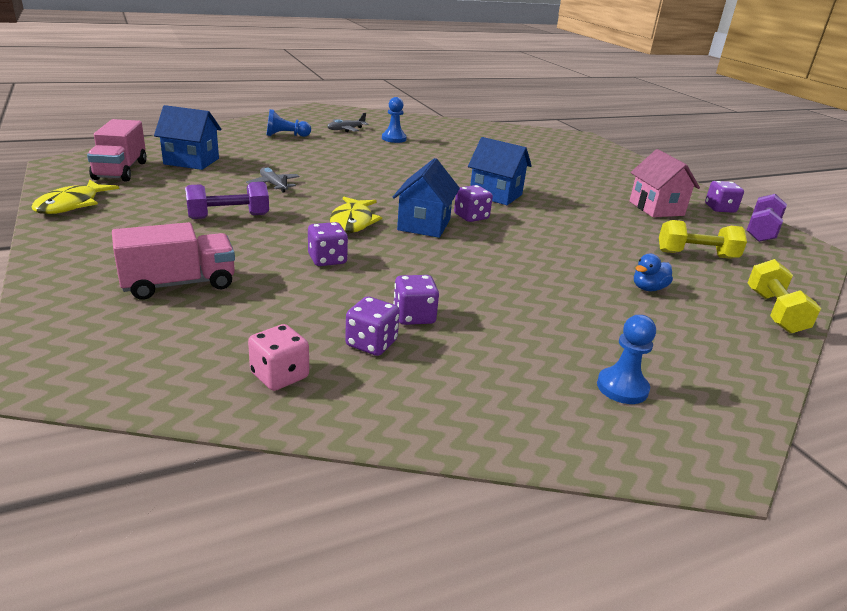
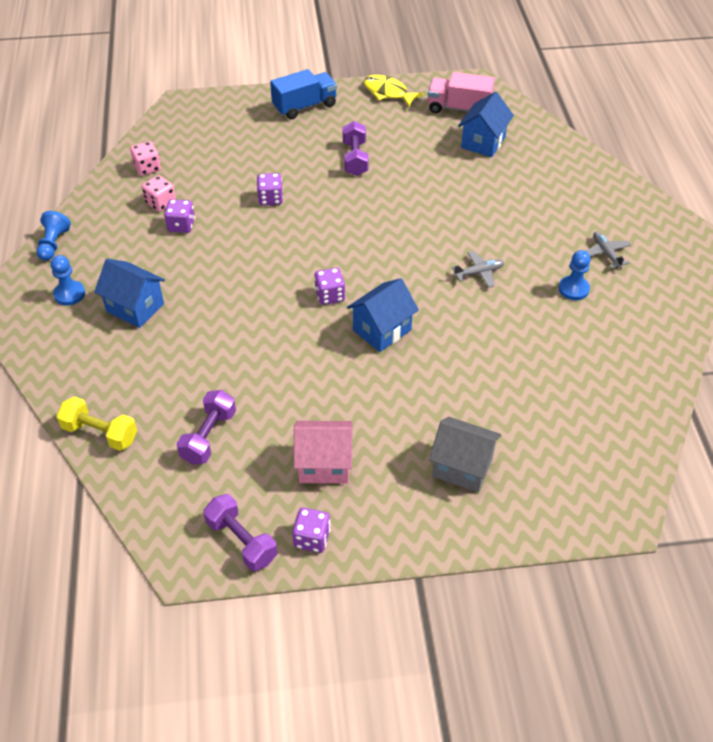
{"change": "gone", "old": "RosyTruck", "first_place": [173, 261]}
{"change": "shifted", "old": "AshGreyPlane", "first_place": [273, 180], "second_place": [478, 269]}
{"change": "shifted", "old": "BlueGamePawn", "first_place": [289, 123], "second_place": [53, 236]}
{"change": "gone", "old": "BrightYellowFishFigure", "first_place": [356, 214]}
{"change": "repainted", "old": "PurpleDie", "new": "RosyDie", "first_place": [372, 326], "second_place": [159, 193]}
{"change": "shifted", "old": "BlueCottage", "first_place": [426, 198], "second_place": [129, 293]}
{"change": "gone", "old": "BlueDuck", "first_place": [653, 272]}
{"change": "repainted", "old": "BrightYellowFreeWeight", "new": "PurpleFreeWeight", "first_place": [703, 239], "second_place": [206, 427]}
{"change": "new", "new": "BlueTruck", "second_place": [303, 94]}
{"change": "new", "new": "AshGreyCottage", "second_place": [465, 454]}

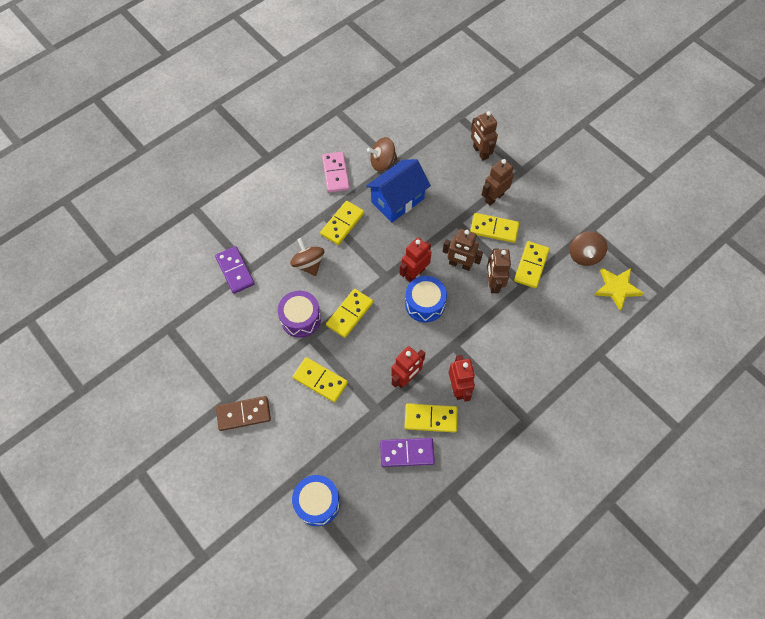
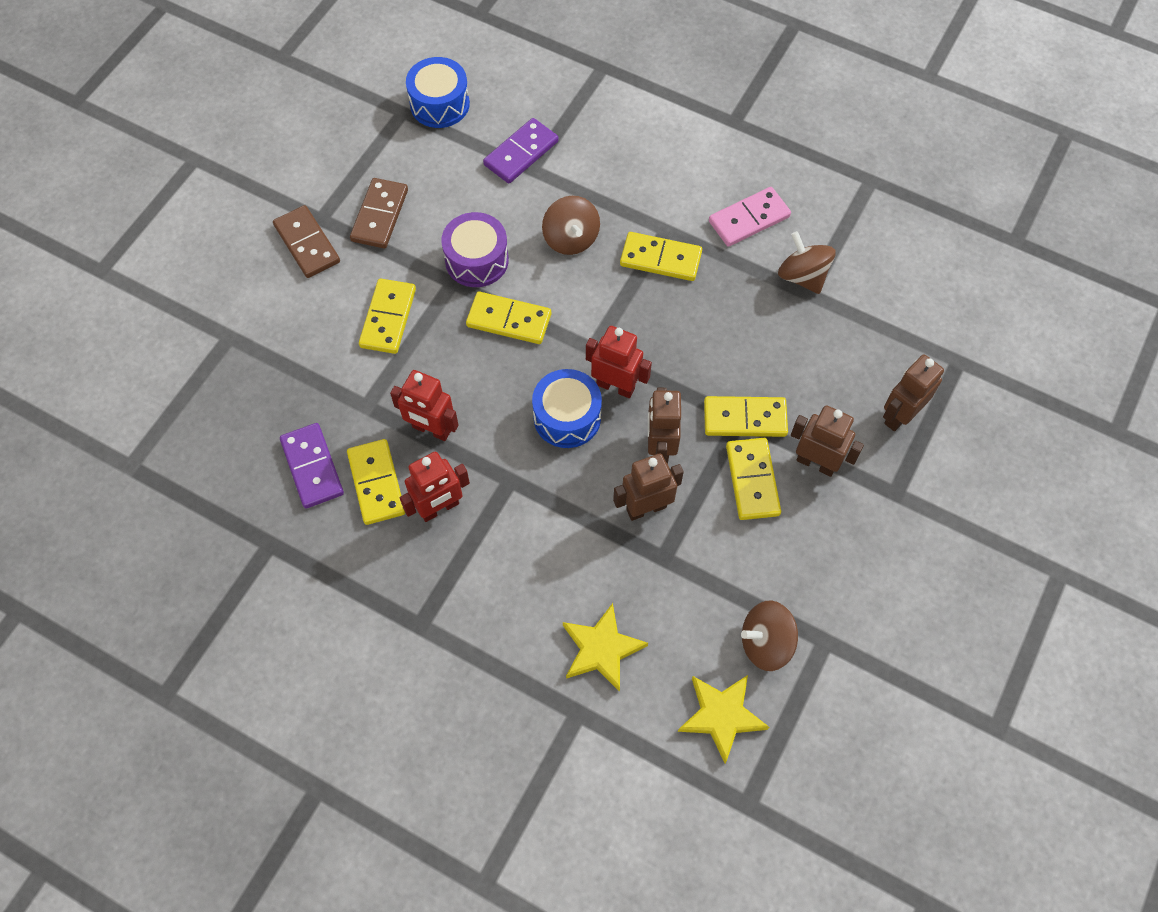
{"change": "rotated", "old": "RussetToyTop", "first_place": [307, 257], "second_place": [571, 225], "degrees": 120}
{"change": "shifted", "old": "BlueSnareDrum", "first_place": [316, 500], "second_place": [438, 92]}
{"change": "gone", "old": "BlueCottage", "first_place": [398, 190]}
{"change": "shifted", "old": "BrightYellowDomino", "first_place": [531, 264], "second_place": [746, 416]}
{"change": "new", "new": "RussetDomino", "second_place": [379, 213]}
{"change": "new", "new": "BrightYellowStar", "second_place": [605, 647]}

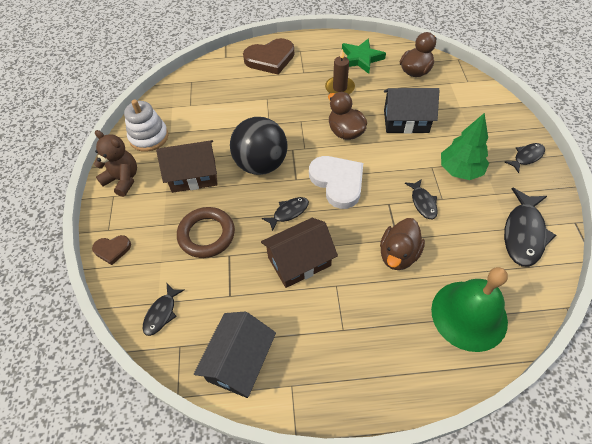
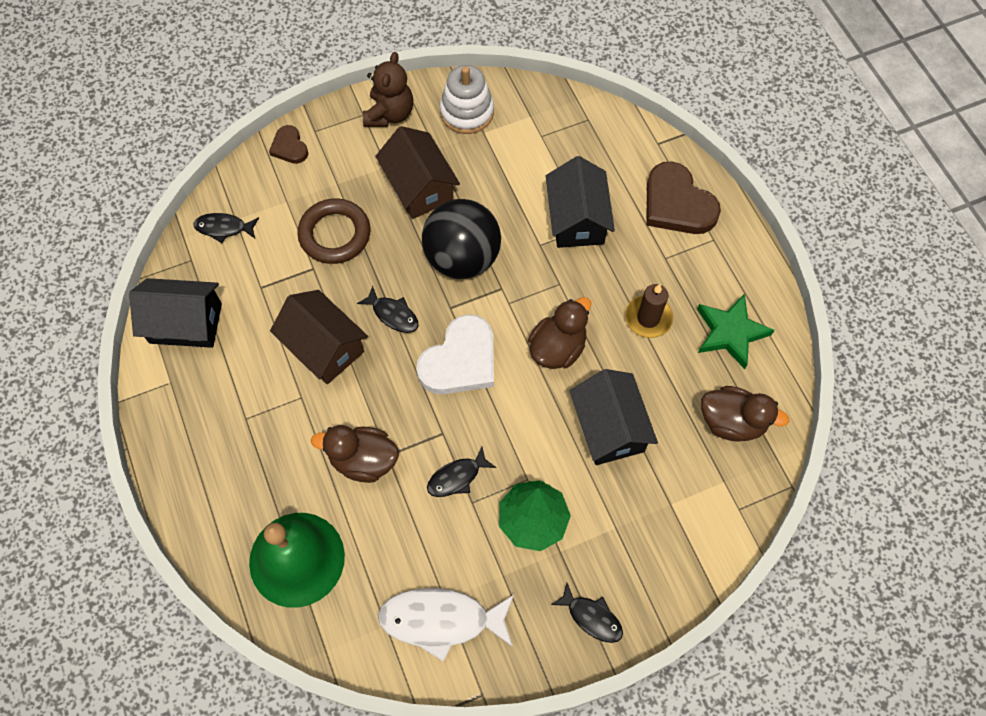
{"change": "repainted", "old": "BlackFishFigure", "new": "SnowWhiteFishFigure", "first_place": [530, 227], "second_place": [446, 625]}
{"change": "new", "new": "BlackCottage", "second_place": [580, 202]}

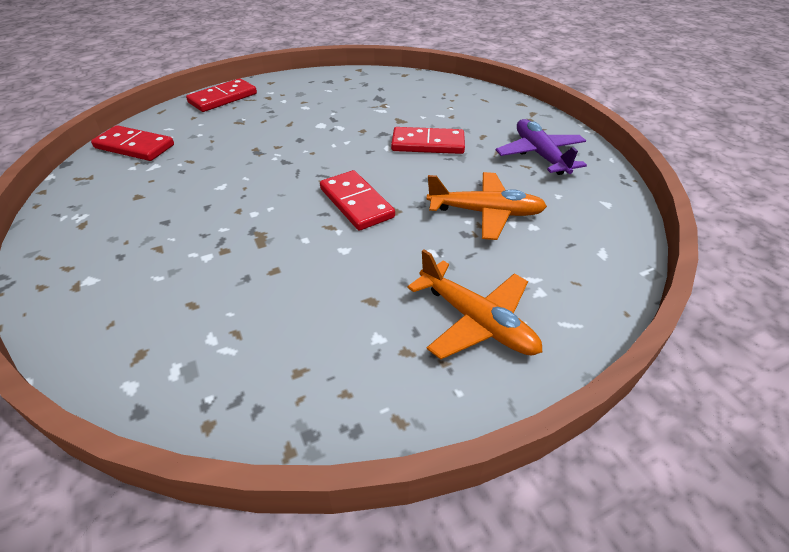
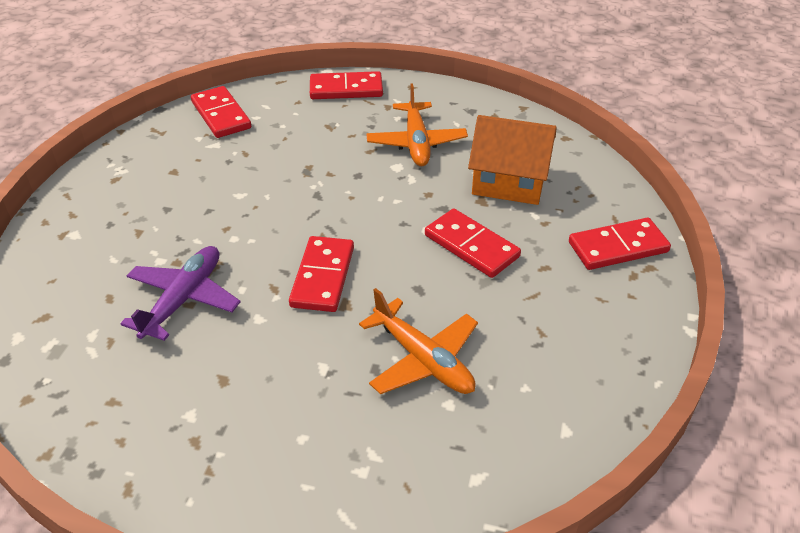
{"change": "shifted", "old": "OrangePlane", "first_place": [474, 304], "second_place": [417, 124]}
{"change": "shifted", "old": "PurplePlane", "first_place": [541, 147], "second_place": [180, 293]}
{"change": "new", "new": "OrangeCottage", "second_place": [512, 160]}
{"change": "new", "new": "RedDomino", "second_place": [620, 244]}

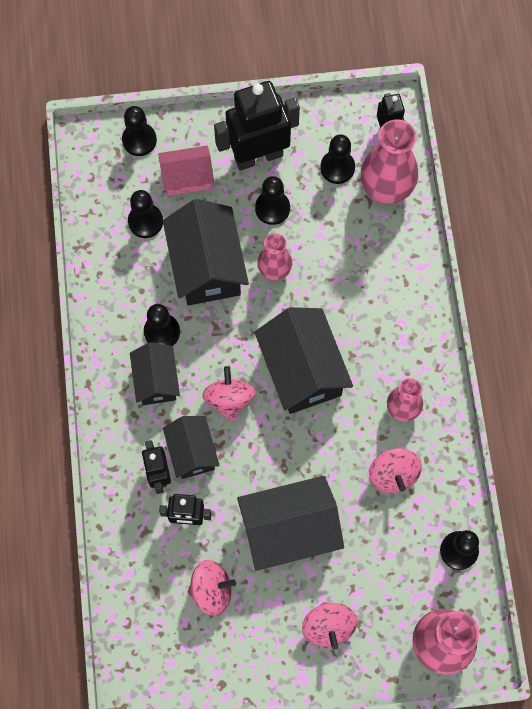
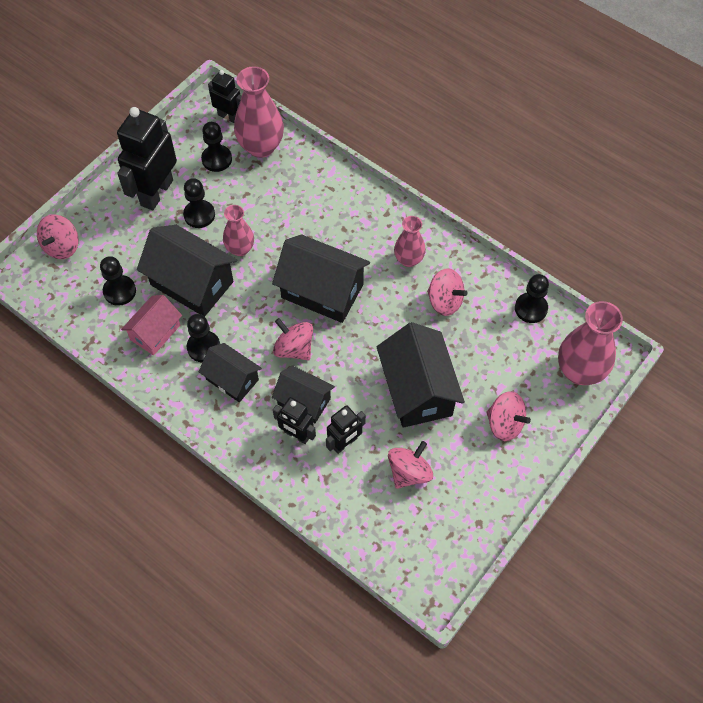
{"change": "swapped", "old": "BlackGamePawn", "new": "RosyToyTop", "first_place": [139, 131], "second_place": [58, 236]}
{"change": "shifted", "old": "RosyCottage", "first_place": [186, 171], "second_place": [151, 325]}
{"change": "rotated", "old": "BlackCottage", "first_place": [290, 523], "second_place": [421, 375], "degrees": -45}

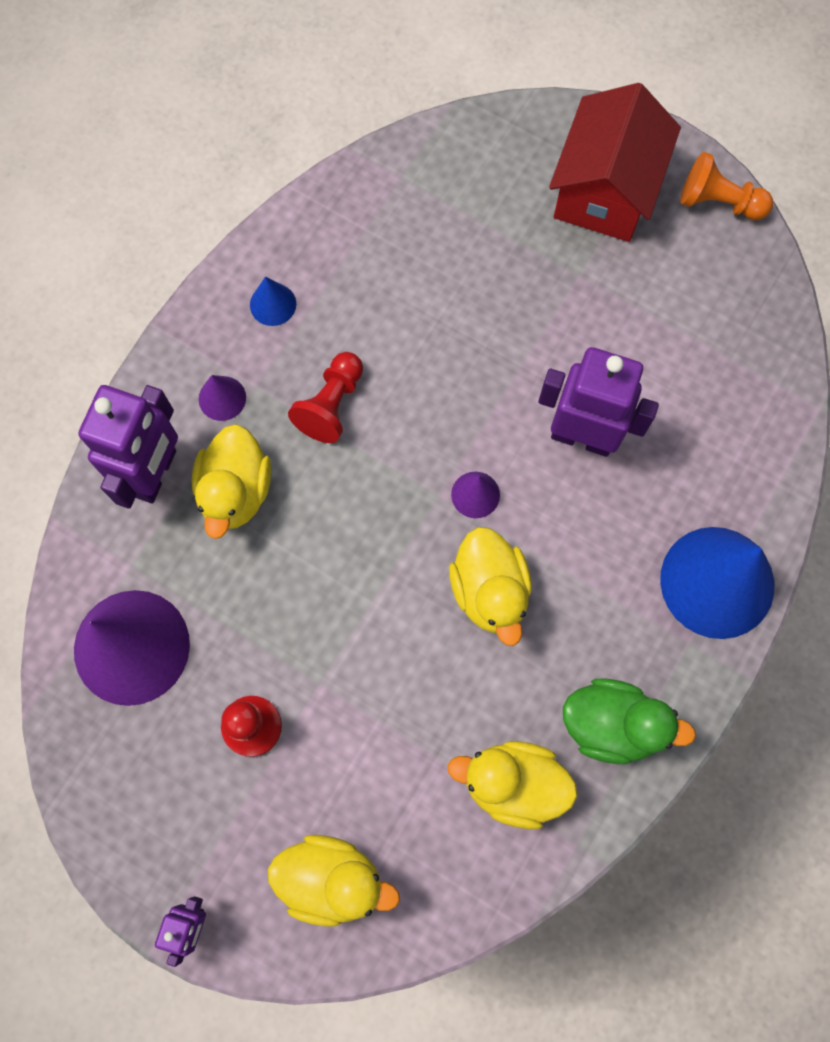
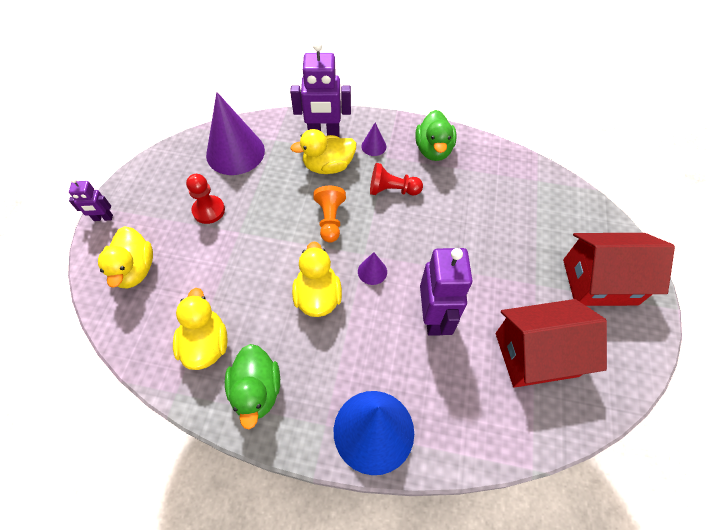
{"change": "swapped", "old": "BlueSolidCone", "new": "GreenDuck", "first_place": [273, 301], "second_place": [435, 135]}
{"change": "rotated", "old": "BrightYellowDuck", "first_place": [490, 586], "second_place": [317, 279], "degrees": 120}
{"change": "shifted", "old": "OrangeGamePawn", "first_place": [726, 186], "second_place": [329, 214]}
{"change": "new", "new": "RedCottage", "second_place": [551, 343]}

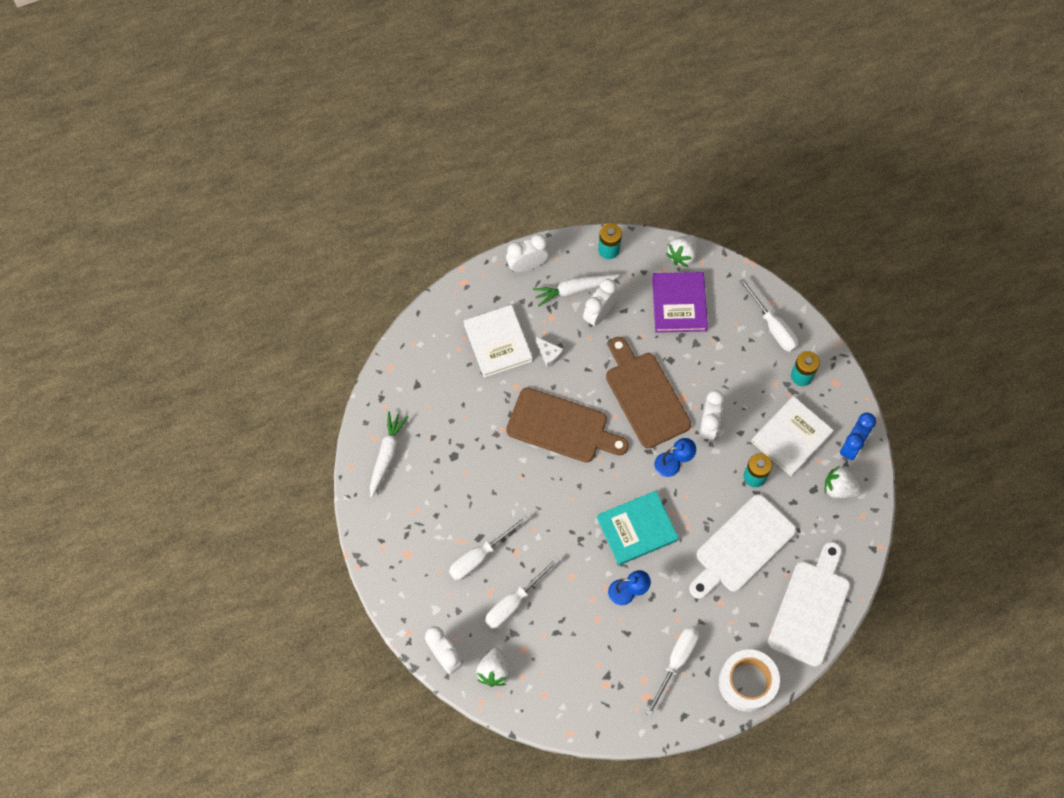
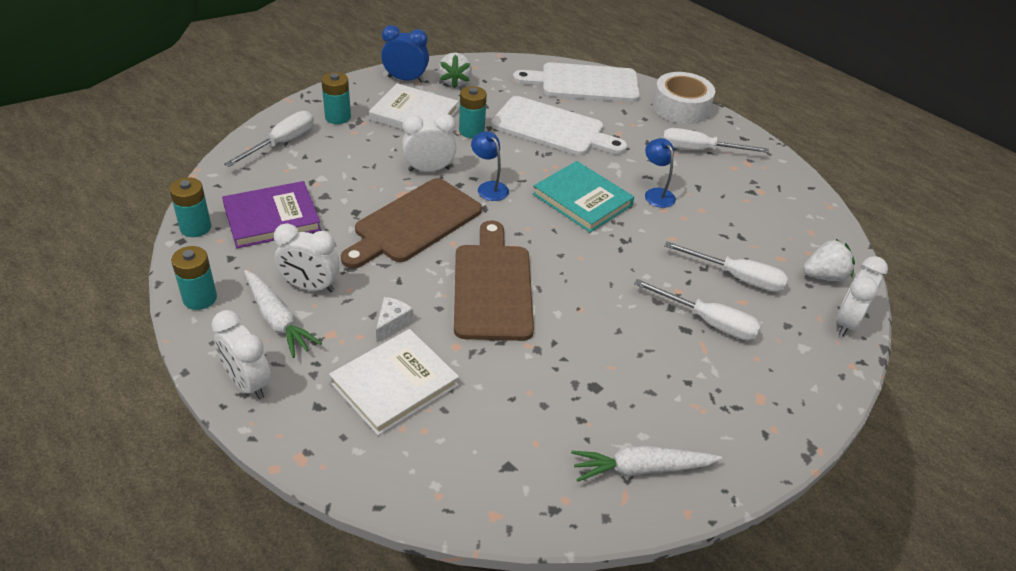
{"change": "swapped", "old": "SnowWhiteStrawberry", "new": "AquaPowerCell", "first_place": [681, 251], "second_place": [190, 207]}

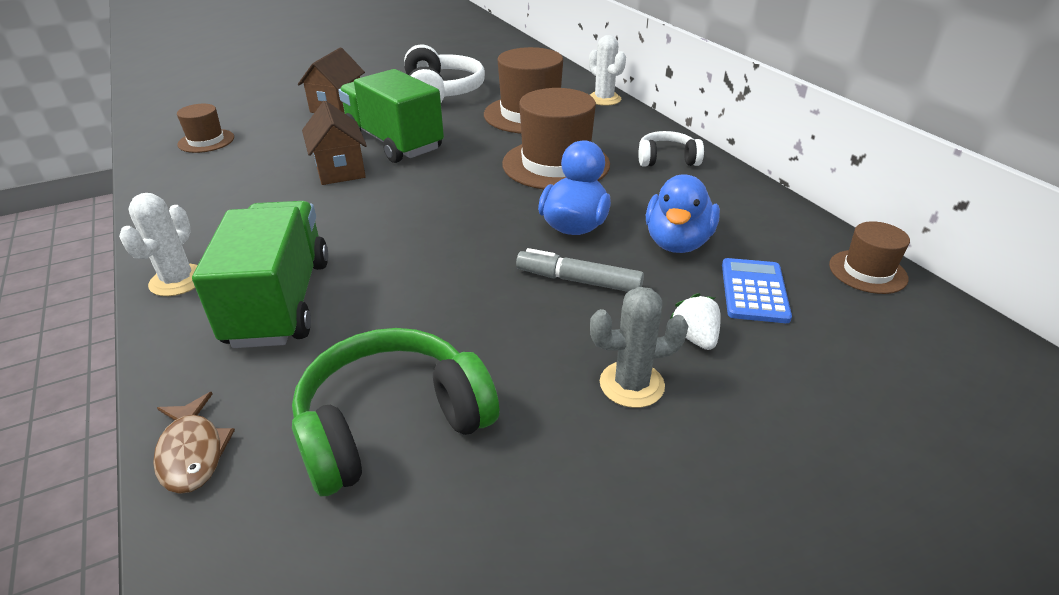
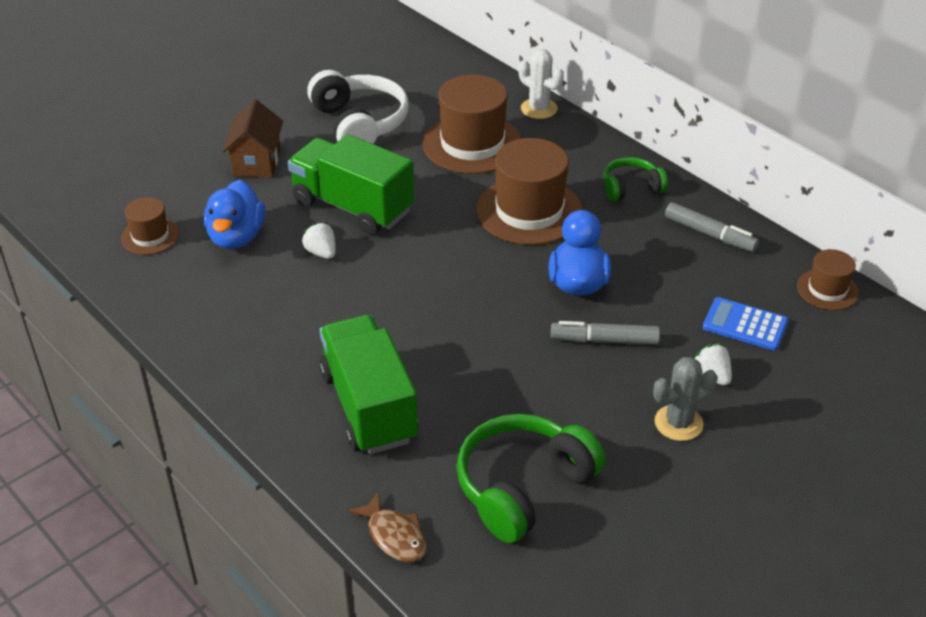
{"change": "gone", "old": "SnowWhiteSaguaroCactus", "first_place": [158, 244]}
{"change": "swapped", "old": "RussetCottage", "new": "SnowWhiteStrawberry", "first_place": [334, 143], "second_place": [318, 240]}
{"change": "repainted", "old": "SnowWhiteOverEarHeadphones", "new": "GreenOverEarHeadphones", "first_place": [671, 149], "second_place": [635, 179]}
{"change": "shifted", "old": "BlueDuck", "first_place": [683, 213], "second_place": [234, 214]}
{"change": "rotated", "old": "BlueAddingMachine", "first_place": [757, 290], "second_place": [745, 324], "degrees": -60}
{"change": "new", "new": "AshGreyMarker", "second_place": [712, 227]}

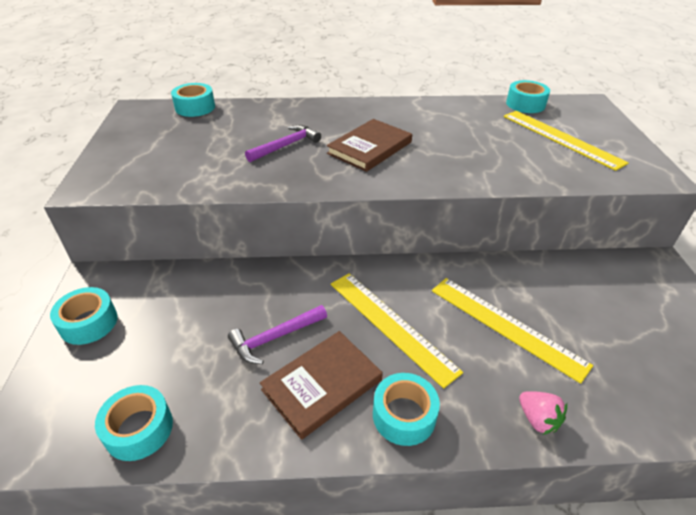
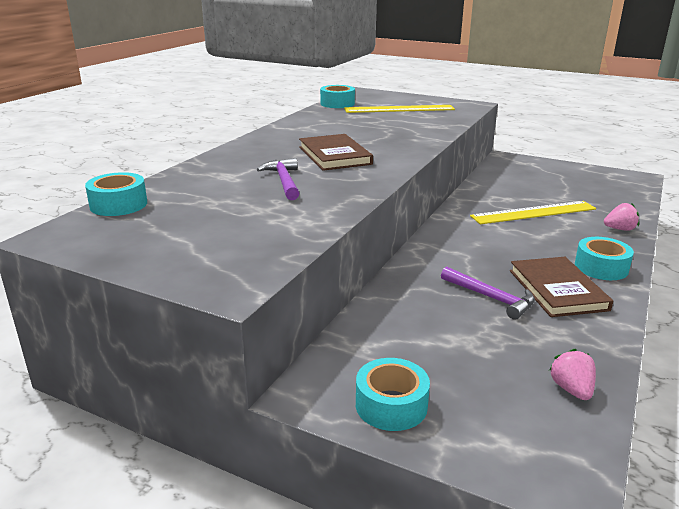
{"change": "swapped", "old": "AquaRollOfTape", "new": "RosyStrawberry", "first_place": [134, 423], "second_place": [572, 374]}
{"change": "rotated", "old": "PurpleClawHammer", "first_place": [277, 334], "second_place": [488, 293], "degrees": -45}
{"change": "gone", "old": "BrightYellowRuler", "first_place": [397, 331]}

